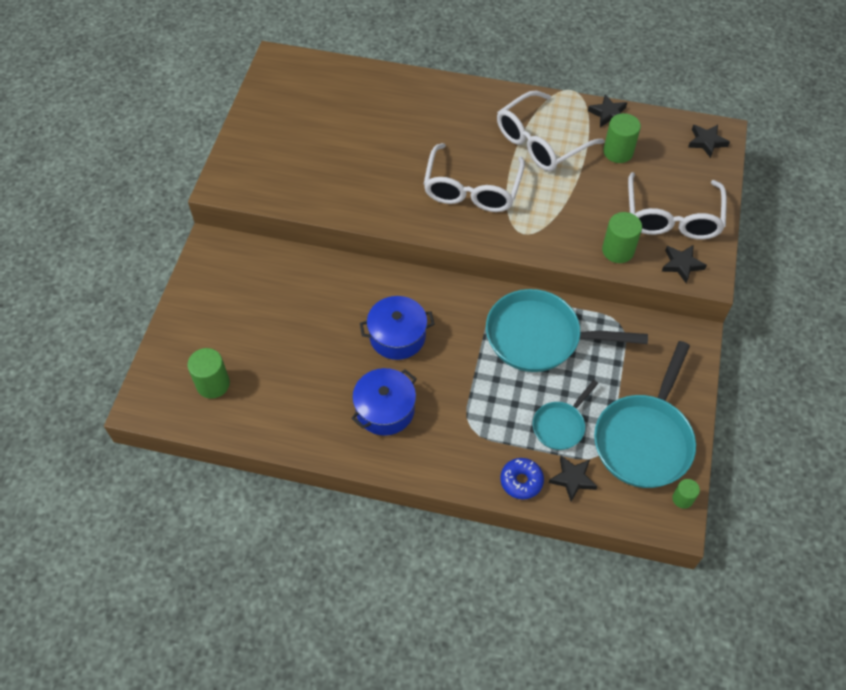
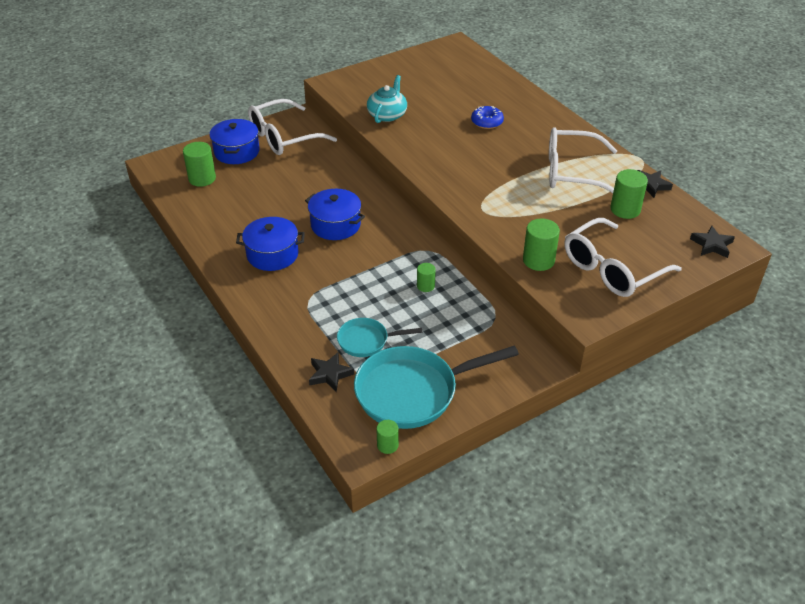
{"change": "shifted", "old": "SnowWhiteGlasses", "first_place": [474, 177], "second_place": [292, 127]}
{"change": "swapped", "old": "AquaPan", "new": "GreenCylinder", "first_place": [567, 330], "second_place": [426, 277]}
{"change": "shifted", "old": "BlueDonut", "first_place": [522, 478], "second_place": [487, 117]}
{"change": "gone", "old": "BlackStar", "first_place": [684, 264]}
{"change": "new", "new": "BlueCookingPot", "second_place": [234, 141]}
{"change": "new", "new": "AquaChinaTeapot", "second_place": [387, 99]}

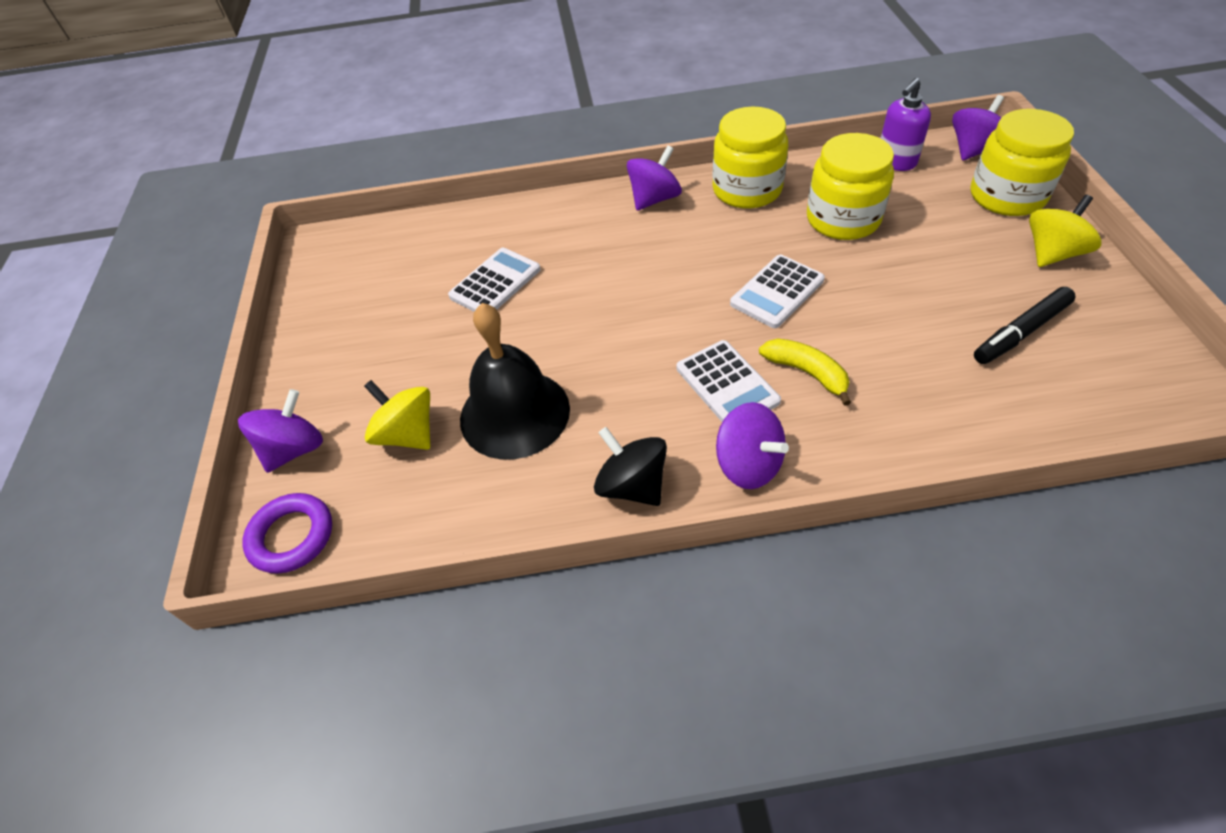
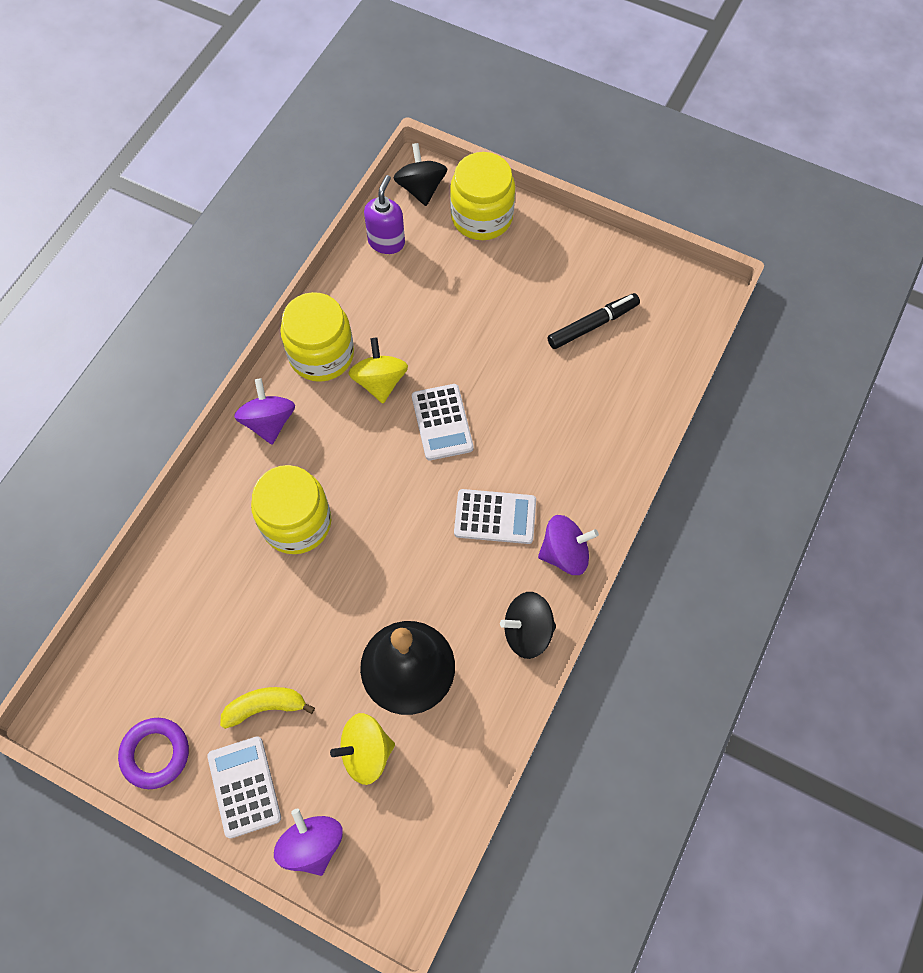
{"change": "shifted", "old": "PurpleTorus", "first_place": [287, 533], "second_place": [153, 753]}
{"change": "shifted", "old": "SnowWhiteAddingMachine", "first_place": [494, 280], "second_place": [244, 787]}
{"change": "shifted", "old": "BrightYellowBananaFruit", "first_place": [805, 372], "second_place": [267, 708]}
{"change": "shifted", "old": "BrightYellowJamJar", "first_place": [850, 186], "second_place": [291, 509]}
{"change": "rotated", "old": "PurplePumpBottle", "first_place": [906, 124], "second_place": [384, 214], "degrees": -150}
{"change": "repainted", "old": "PurpleToyTop", "new": "BlackToyTop", "first_place": [978, 128], "second_place": [420, 174]}
{"change": "rotated", "old": "BlackMarker", "first_place": [1025, 325], "second_place": [593, 321], "degrees": -120}
{"change": "shifted", "old": "BrightYellowToyTop", "first_place": [1065, 231], "second_place": [378, 370]}

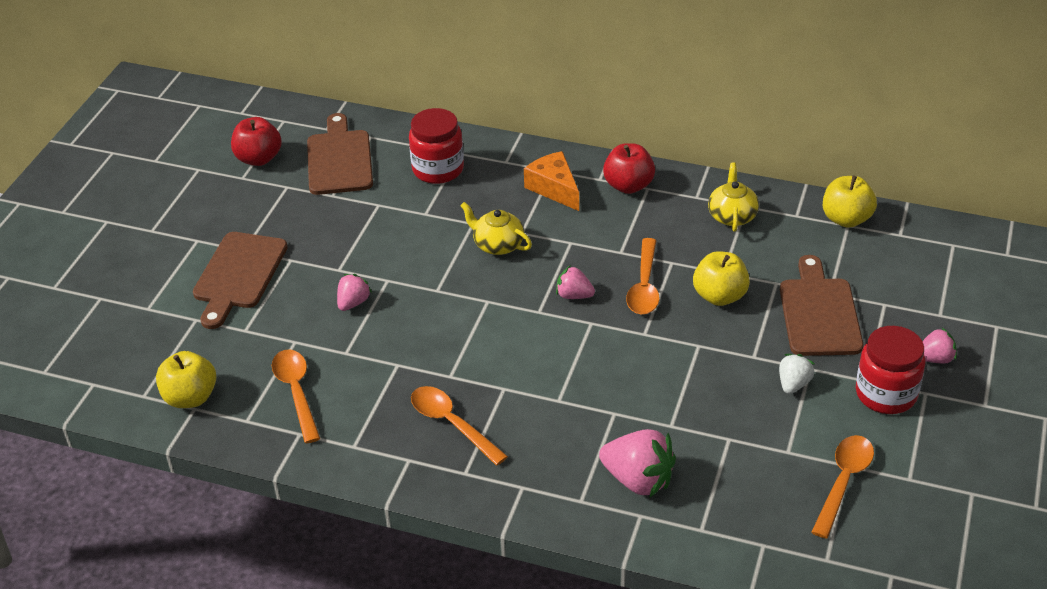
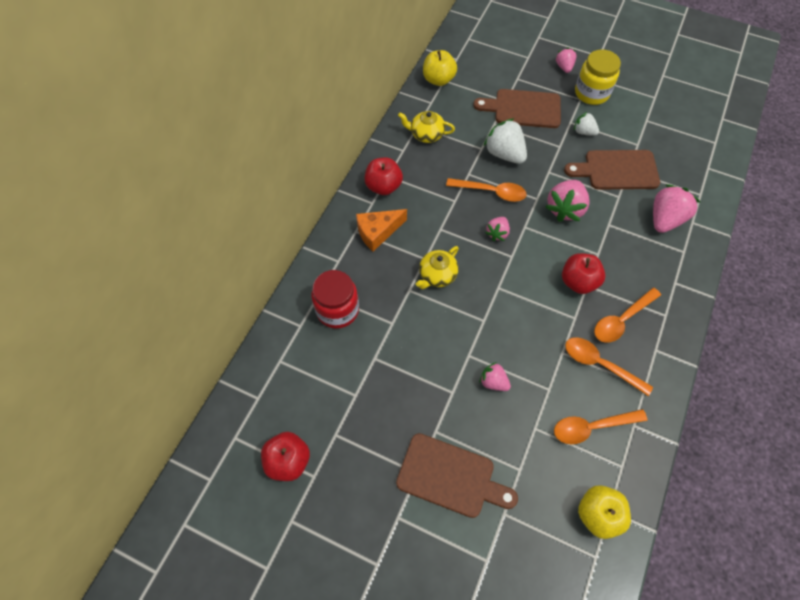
{"change": "shifted", "old": "RussetBreadBoard", "first_place": [340, 154], "second_place": [612, 170]}
{"change": "swapped", "old": "BrightYellowToyApple", "new": "SnowWhiteStrawberry", "first_place": [721, 278], "second_place": [505, 141]}
{"change": "shifted", "old": "OrangeTeaspoon", "first_place": [842, 487], "second_place": [609, 366]}
{"change": "repainted", "old": "RedJamJar", "new": "BrightYellowJamJar", "first_place": [890, 370], "second_place": [598, 77]}
{"change": "new", "new": "RosyStrawberry", "second_place": [567, 201]}
{"change": "new", "new": "RedToyApple", "second_place": [583, 273]}

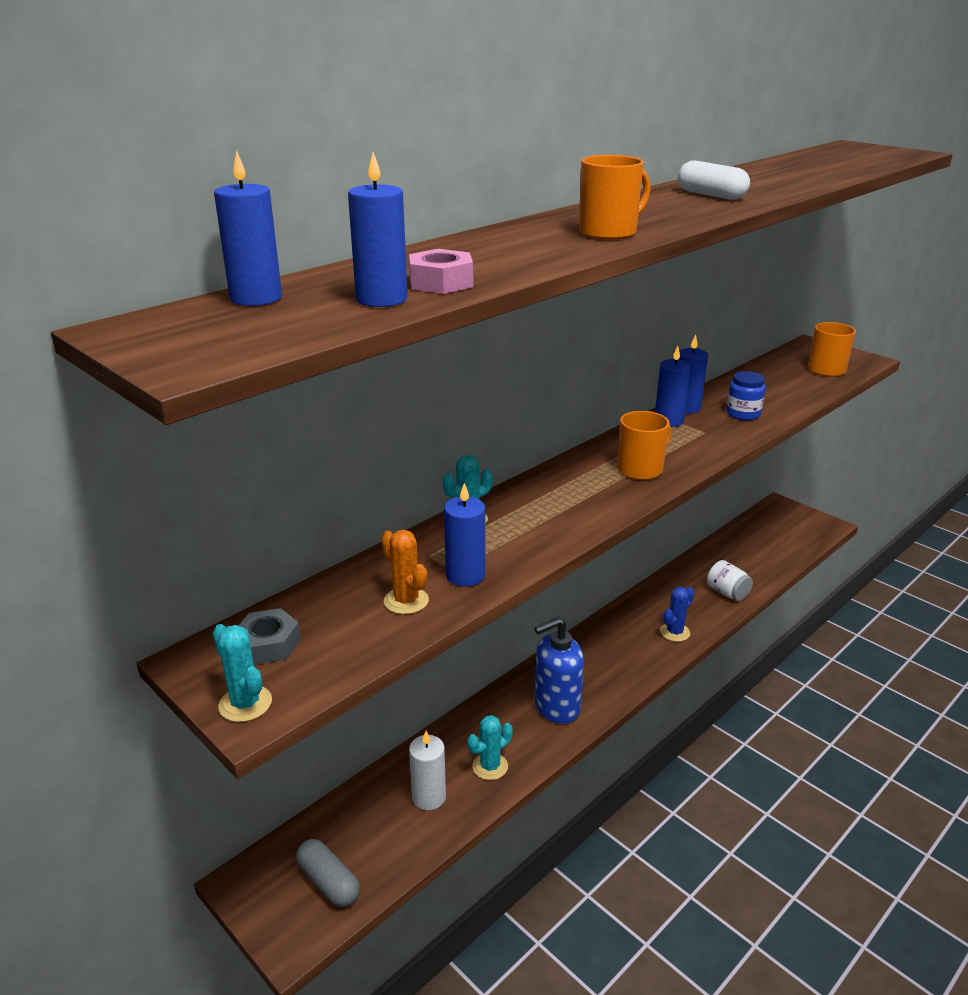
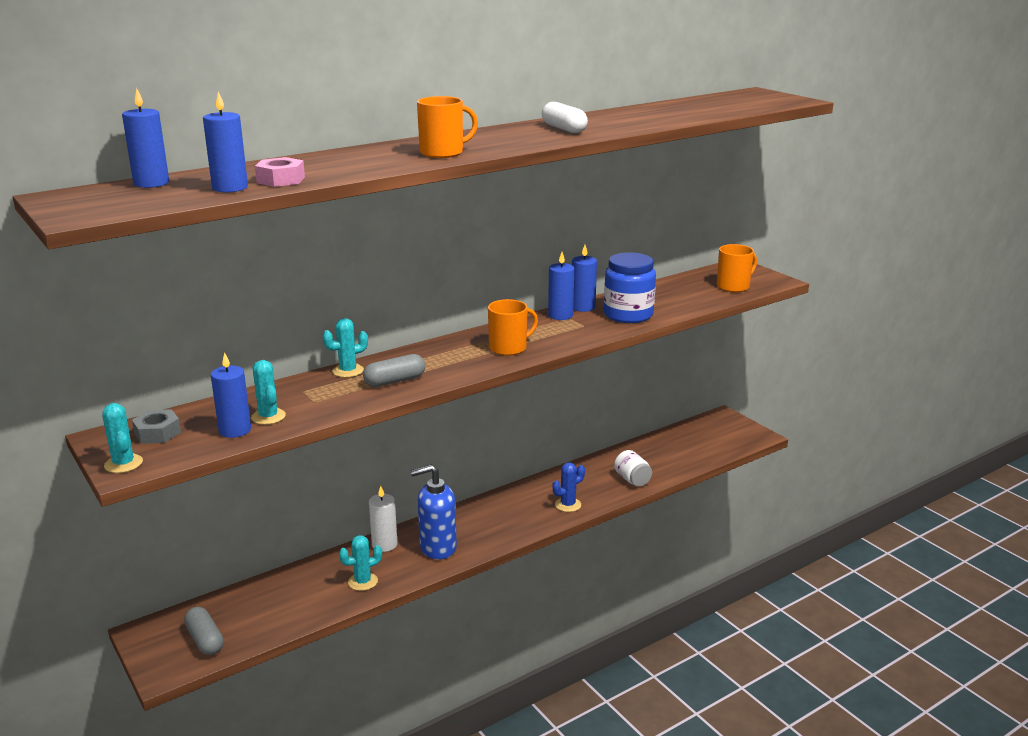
{"change": "repainted", "old": "OrangeSaguaroCactus", "new": "AquaSaguaroCactus", "first_place": [405, 572], "second_place": [268, 392]}
{"change": "shifted", "old": "SnowWhiteCandle", "first_place": [427, 770], "second_place": [383, 519]}
{"change": "shifted", "old": "BlueCandle", "first_place": [464, 535], "second_place": [231, 395]}
{"change": "scaled", "old": "BlueJamJar", "first_place": [746, 395], "second_place": [630, 287], "factor": 1.69}
{"change": "new", "new": "AshGreyPillShape", "second_place": [394, 370]}

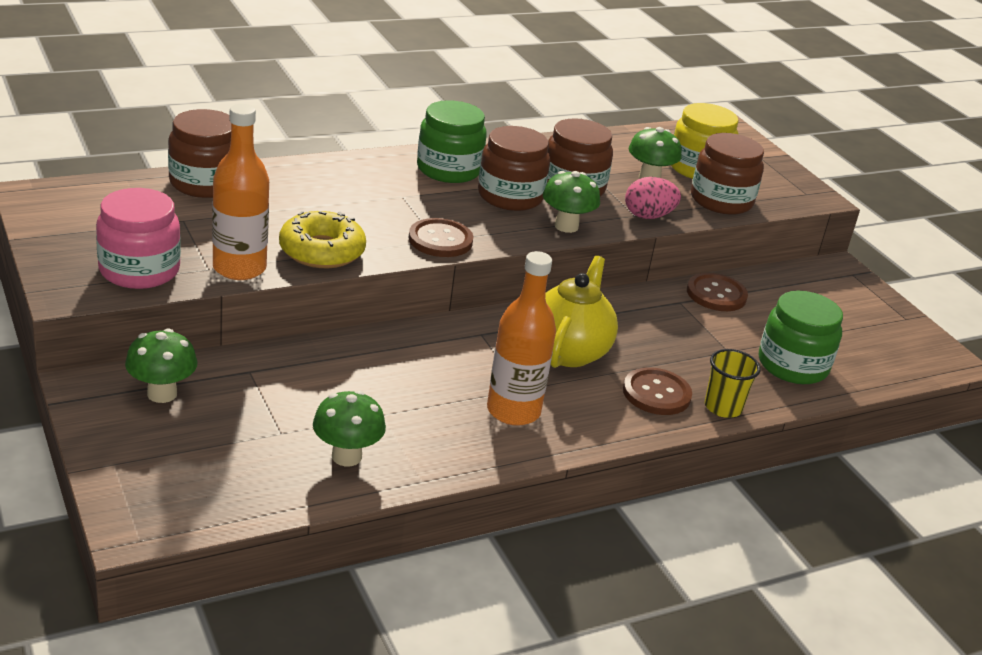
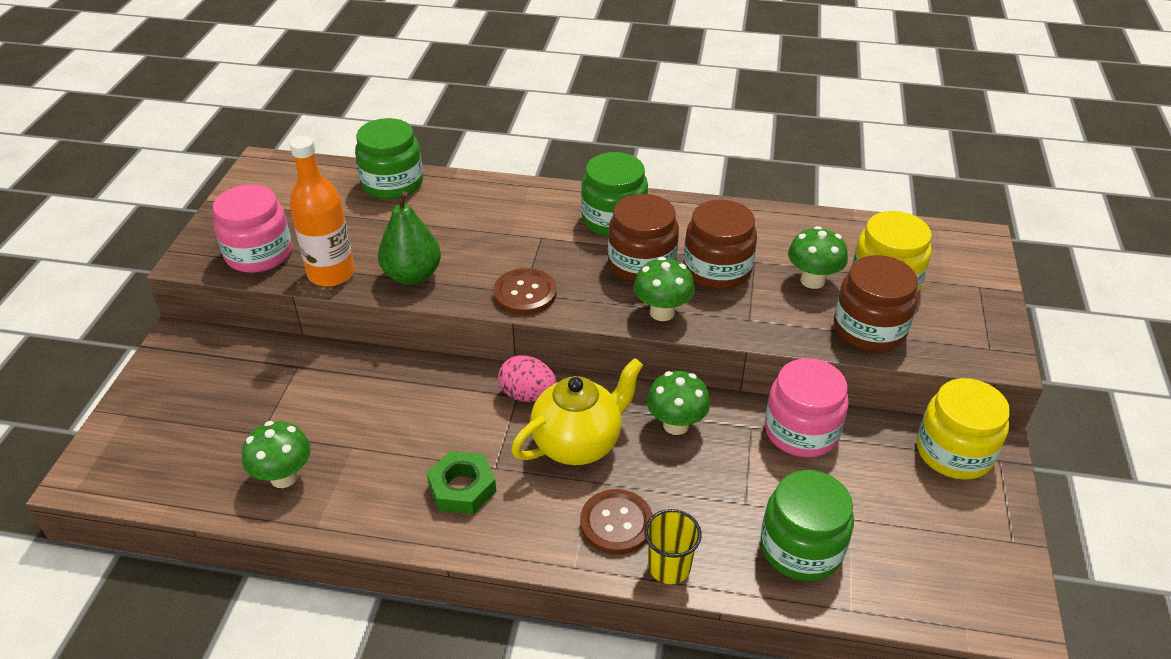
{"change": "shifted", "old": "GreenFungus", "first_place": [161, 366], "second_place": [678, 403]}
{"change": "repainted", "old": "RussetJamJar", "new": "GreenJamJar", "first_place": [199, 153], "second_place": [389, 158]}
{"change": "swapped", "old": "BrightYellowDonut", "new": "GreenPear", "first_place": [322, 239], "second_place": [409, 238]}
{"change": "swapped", "old": "OrangeBottle", "new": "GreenHexNut", "first_place": [521, 338], "second_place": [461, 482]}
{"change": "shifted", "old": "RosyEgg", "first_place": [653, 198], "second_place": [527, 379]}
{"change": "swapped", "old": "RussetButton", "new": "RosyJamJar", "first_place": [717, 292], "second_place": [807, 407]}
{"change": "new", "new": "BrightYellowJamJar", "second_place": [963, 429]}

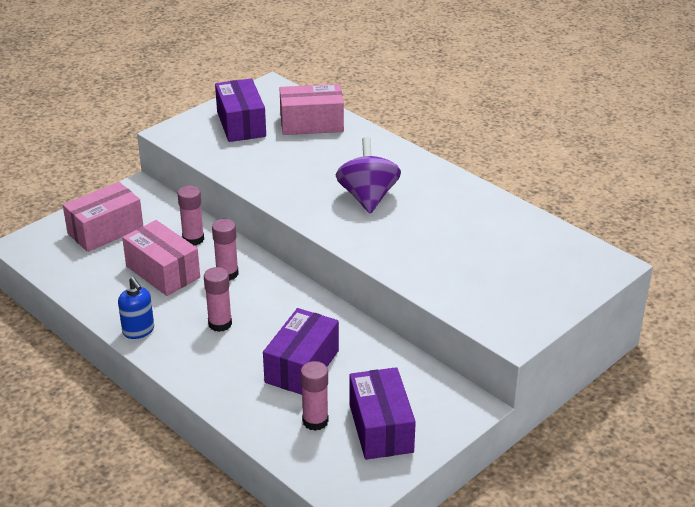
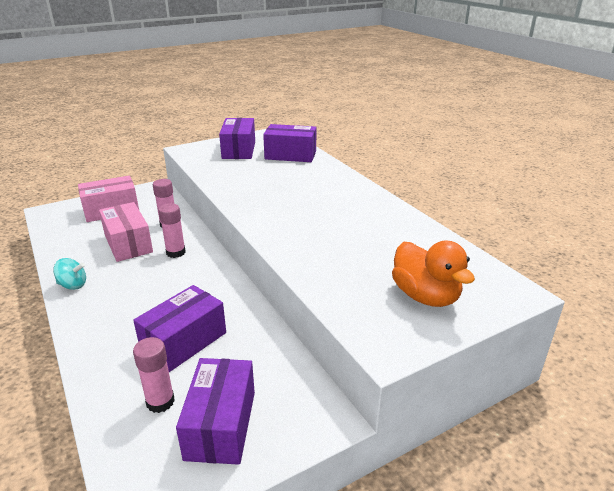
{"change": "swapped", "old": "BluePumpBottle", "new": "AquaToyTop", "first_place": [136, 308], "second_place": [69, 274]}
{"change": "gone", "old": "RosyGlueStick", "first_place": [218, 299]}
{"change": "repainted", "old": "RosyBox", "new": "PurpleBox", "first_place": [312, 109], "second_place": [289, 143]}
{"change": "gone", "old": "PurpleToyTop", "first_place": [368, 175]}
{"change": "new", "new": "OrangeDuck", "second_place": [433, 274]}

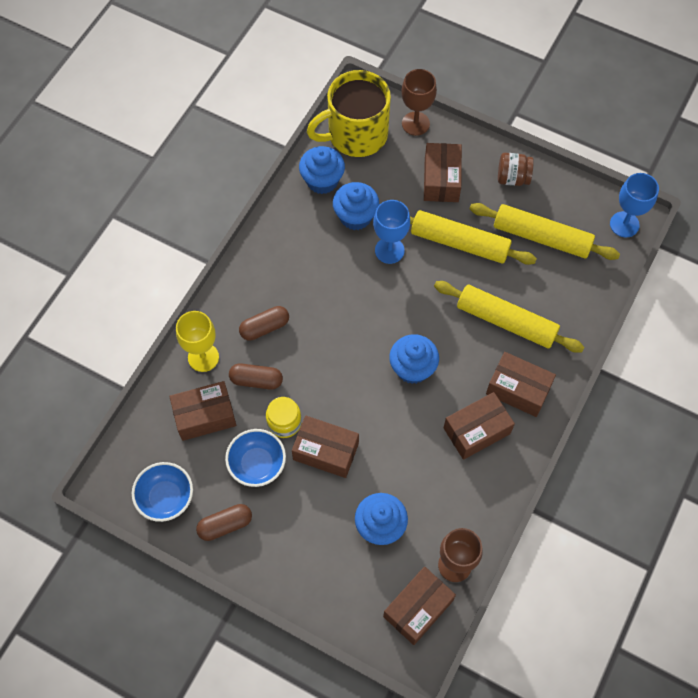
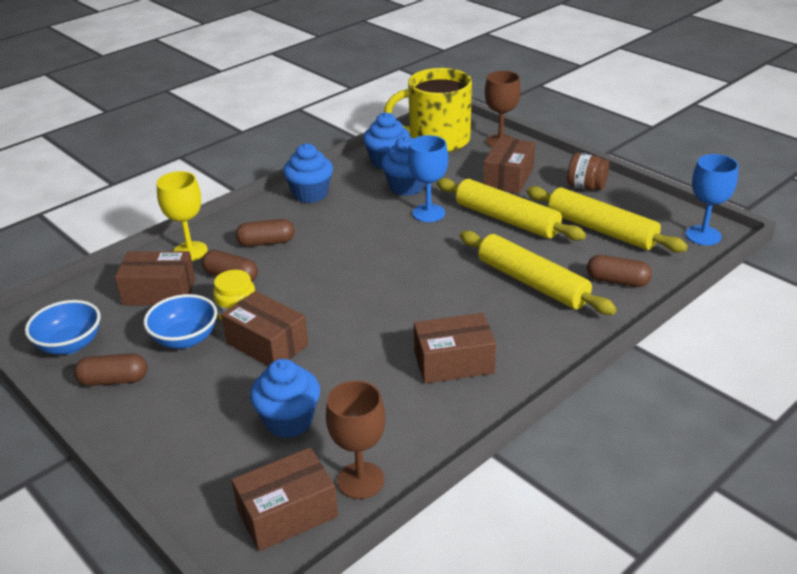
{"change": "shifted", "old": "BlueCupcake", "first_place": [414, 359], "second_place": [308, 173]}
{"change": "gone", "old": "RussetBox", "first_place": [521, 384]}
{"change": "new", "new": "RussetPillShape", "second_place": [619, 271]}

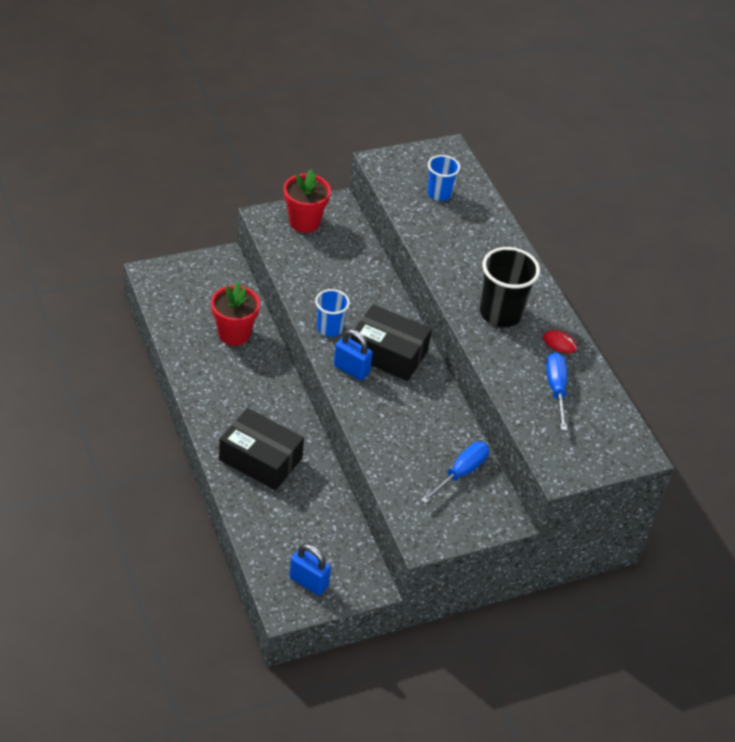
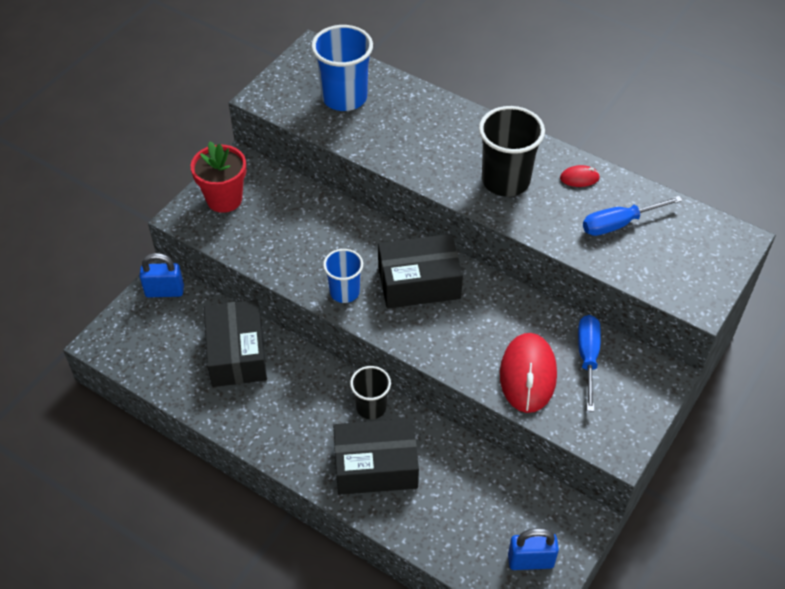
{"change": "swapped", "old": "RedPlantPot", "new": "BlackBox", "first_place": [235, 314], "second_place": [235, 343]}
{"change": "shifted", "old": "BluePadlock", "first_place": [353, 355], "second_place": [161, 275]}
{"change": "scaled", "old": "BlueBeaker", "first_place": [443, 178], "second_place": [342, 68], "factor": 1.63}
{"change": "rotated", "old": "BlueFlatScrewdriver", "first_place": [556, 391], "second_place": [633, 216], "degrees": -75}
{"change": "new", "new": "BlackBeaker", "second_place": [370, 393]}
{"change": "new", "new": "RedMouse", "second_place": [528, 373]}

